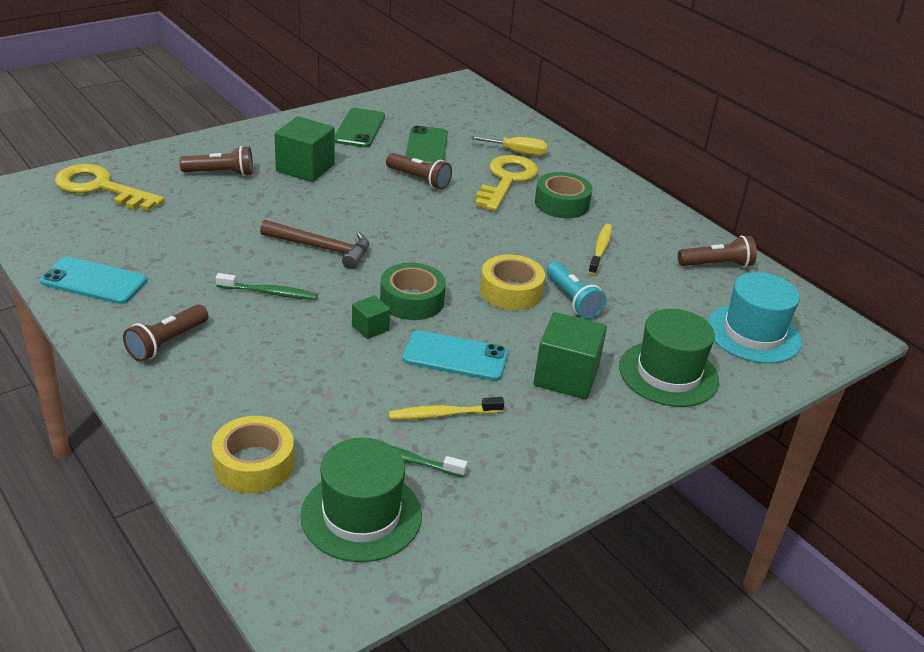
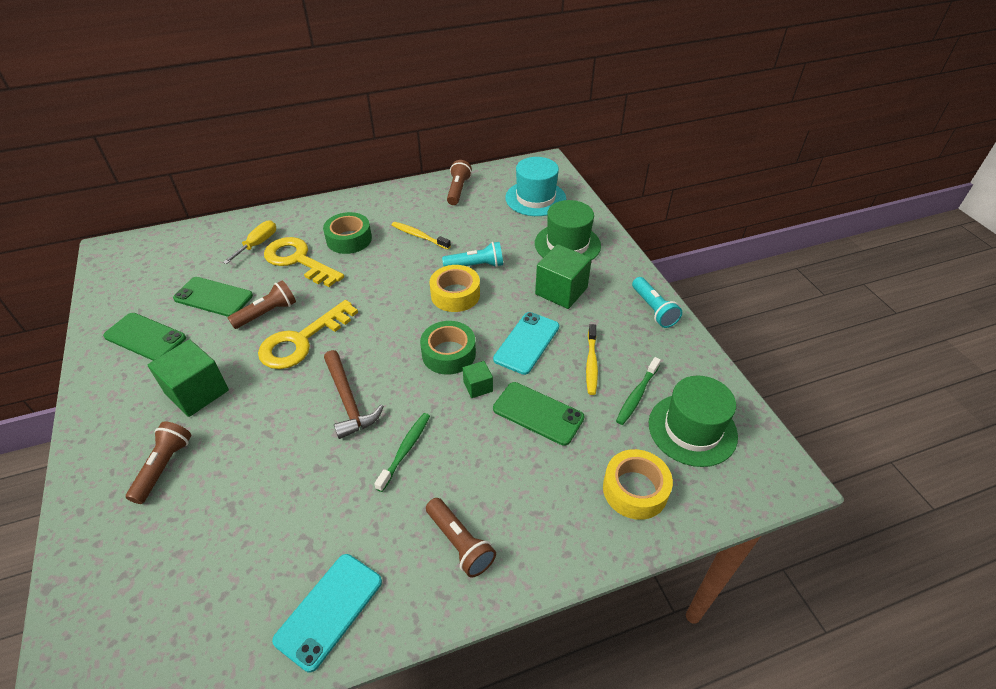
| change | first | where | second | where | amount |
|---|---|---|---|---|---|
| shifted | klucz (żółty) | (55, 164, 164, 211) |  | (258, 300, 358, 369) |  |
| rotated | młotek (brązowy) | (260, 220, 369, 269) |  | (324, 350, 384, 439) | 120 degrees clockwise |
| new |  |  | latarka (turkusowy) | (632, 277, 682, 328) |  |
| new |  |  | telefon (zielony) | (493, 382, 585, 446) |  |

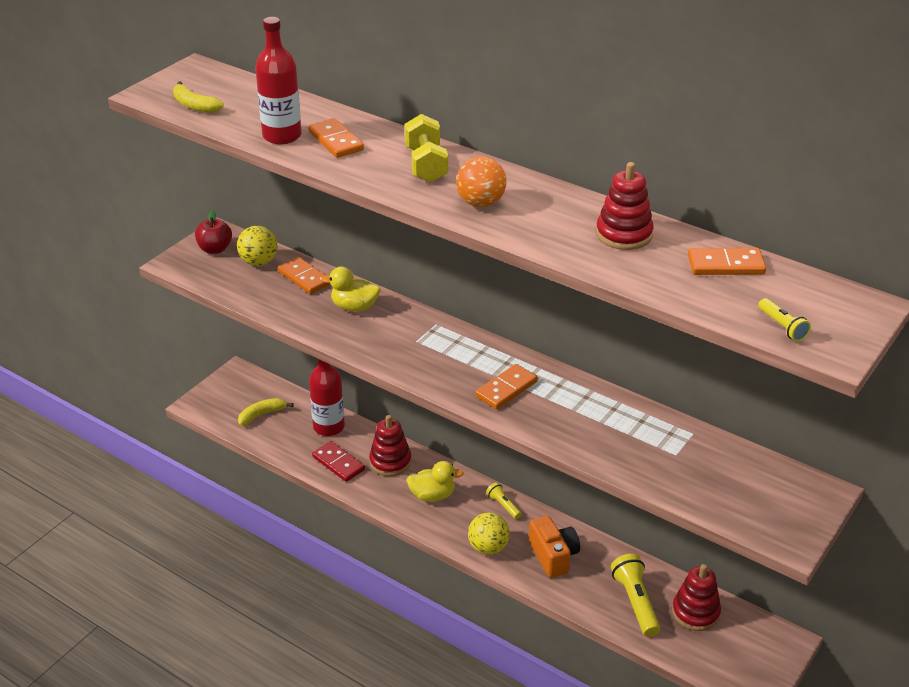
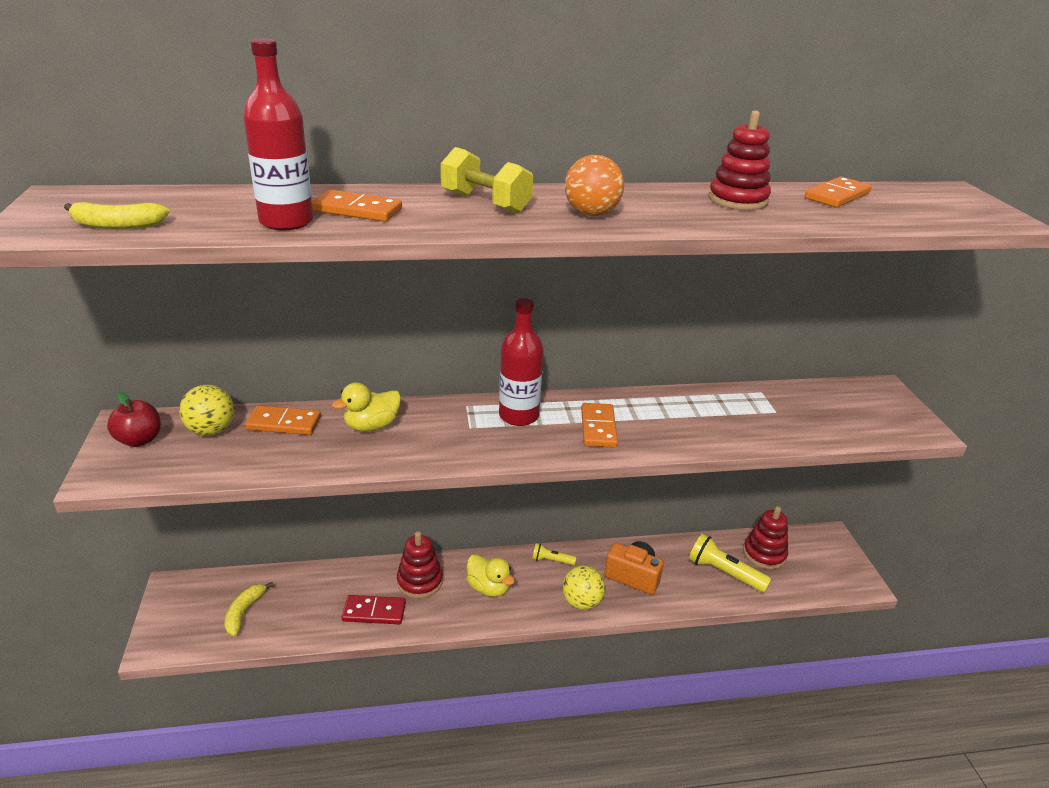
| change | first | where | second | where | amount |
|---|---|---|---|---|---|
| gone | latarka (żółty) | (758, 298, 811, 342) |  |  |  |
| shifted | butelka (czerwony) | (309, 359, 345, 436) |  | (499, 298, 544, 426) |  |
| rotated | kaczka (żółty) | (406, 461, 464, 502) |  | (466, 554, 515, 597) | 90 degrees clockwise |

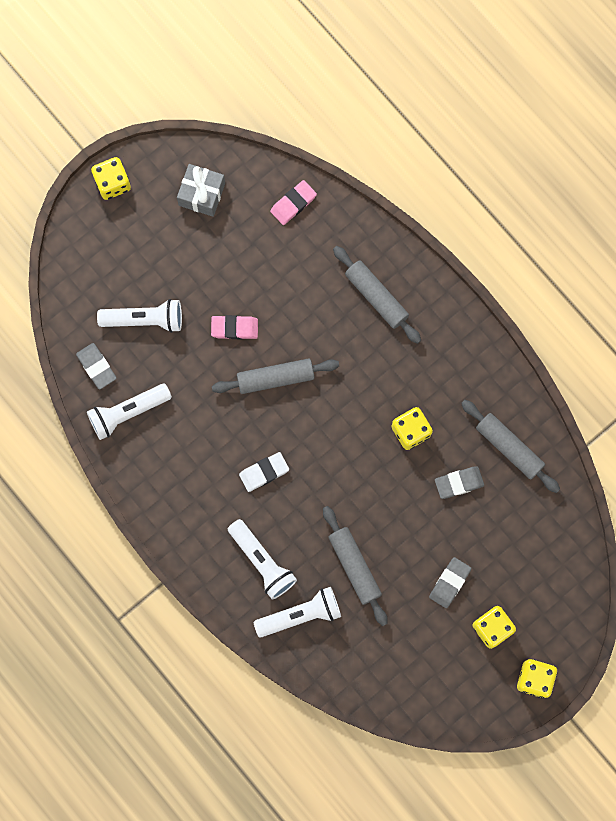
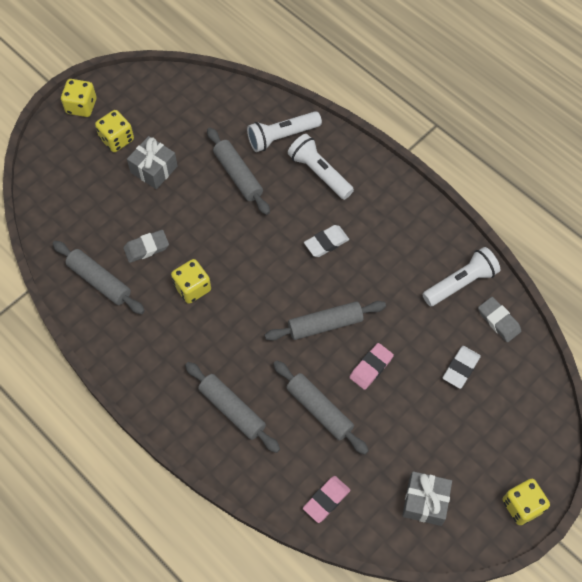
| change | first | where | second | where | amount |
|---|---|---|---|---|---|
| swapped | latarka (biały) | (97, 299, 182, 333) | gumka do mazania (biały) | (443, 346, 481, 389) |  |
| rotated | gumka do mazania (różowy) | (211, 315, 258, 339) |  | (349, 343, 394, 390) | 45 degrees counterclockwise |
| swapped | gumka do mazania (szary) | (429, 557, 471, 608) | prezent (szary) | (127, 136, 178, 189) |  |
| new |  |  | wałek do ciasta (szary) | (273, 360, 369, 455) |  |

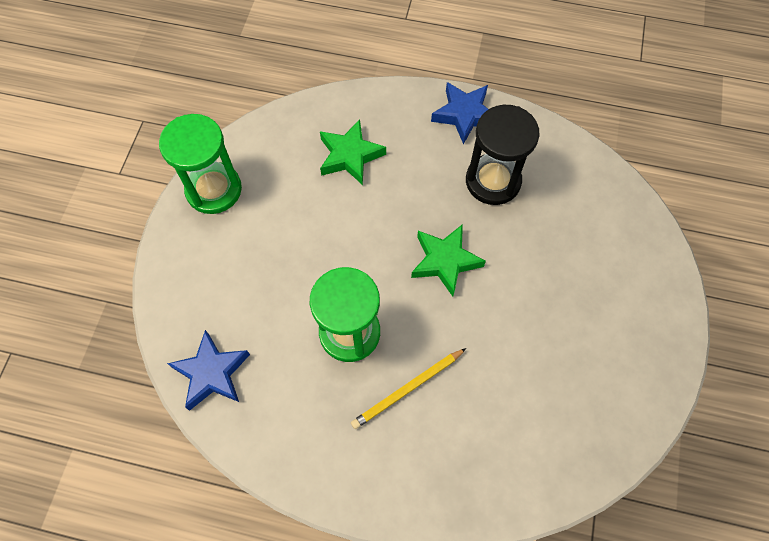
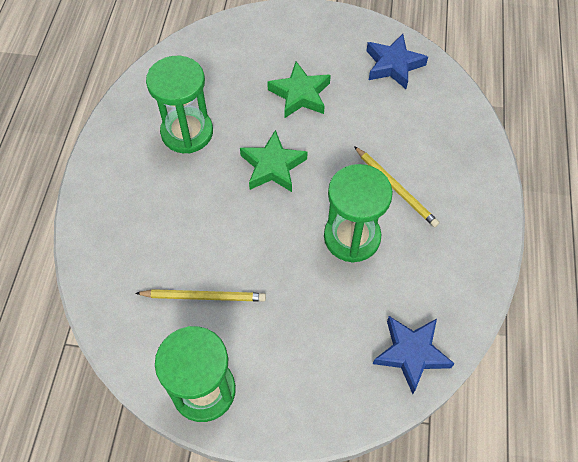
| change | first | where | second | where | amount |
|---|---|---|---|---|---|
| shifted | gwiazda (niebieski) | (431, 82, 488, 144) |  | (367, 34, 428, 89) |  |
| repainted | klepsydra (czarny) | (466, 105, 540, 205) | klepsydra (zielony) | (146, 56, 213, 154) |  |
| shifted | gwiazda (zielony) | (320, 119, 386, 185) |  | (267, 62, 331, 118) |  |
| new |  |  | ołówek (żółty) | (135, 289, 266, 302) |  |

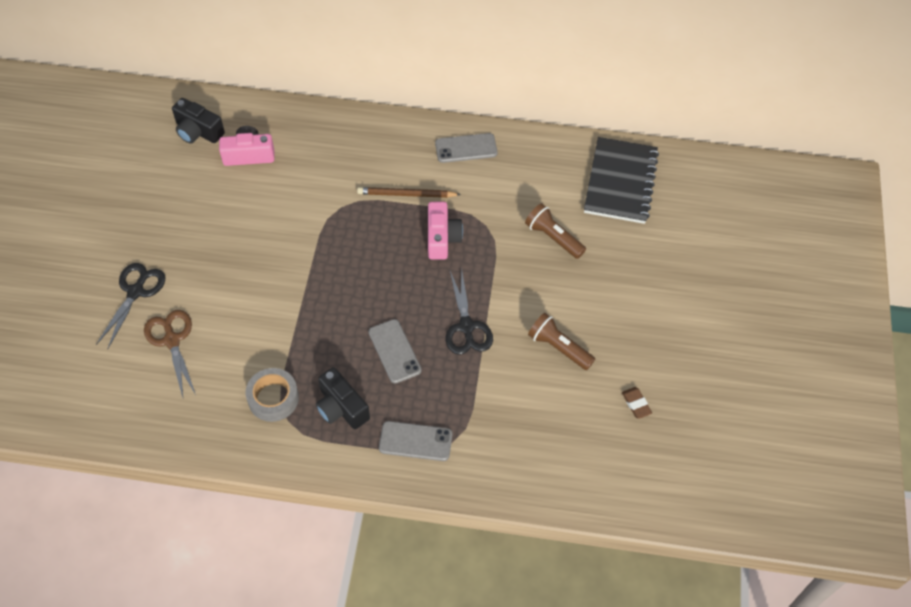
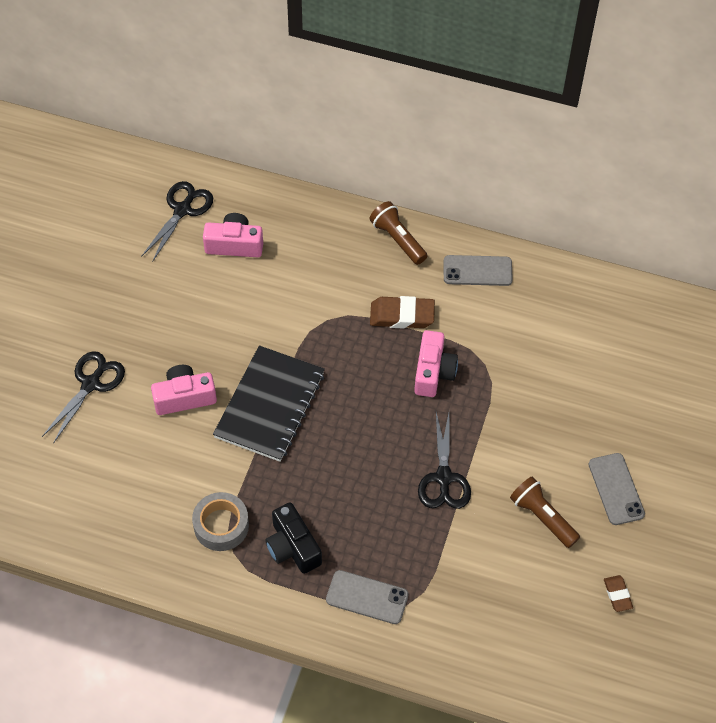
| change | first | where | second | where | amount |
|---|---|---|---|---|---|
| swapped | aparat fotograficzny (czarny) | (172, 98, 225, 144) | nożyczki (czarny) | (141, 181, 213, 262) |  |
| shifted | zeszyt (czarny) | (584, 137, 659, 224) |  | (213, 345, 325, 462) |  |
| swapped | ołówek (brązowy) | (357, 187, 461, 198) | gumka do mazania (brązowy) | (370, 296, 435, 329) |  |
| shifted | latarka (brązowy) | (525, 203, 586, 259) |  | (369, 201, 427, 265) |  |
| gone | nożyczki (brązowy) | (144, 310, 196, 397) |  |  |  |
| shifted | telefon (szary) | (368, 319, 422, 384) |  | (589, 453, 645, 525) |  |
| new |  |  | aparat fotograficzny (różowy) | (151, 365, 217, 415) |  |

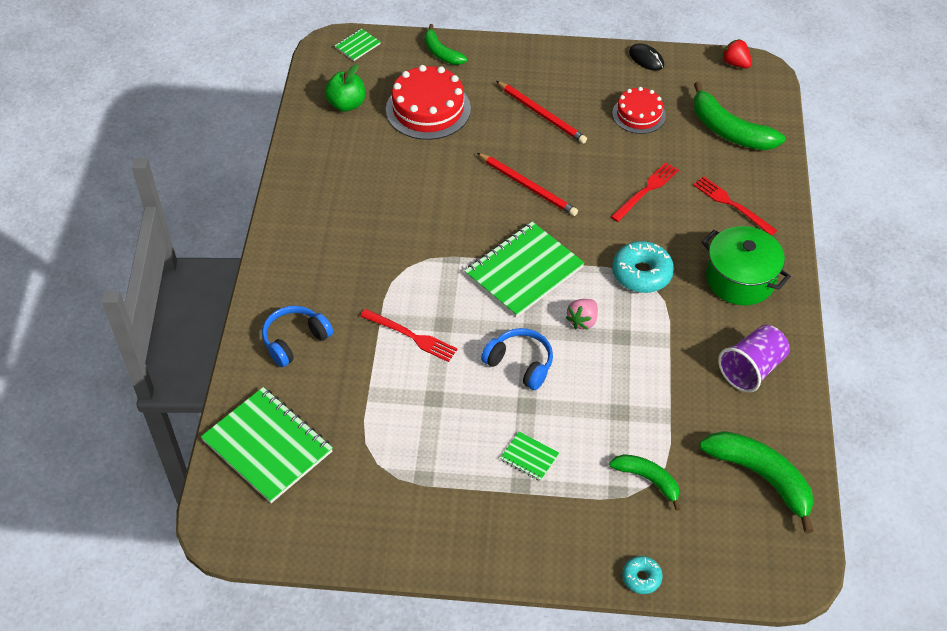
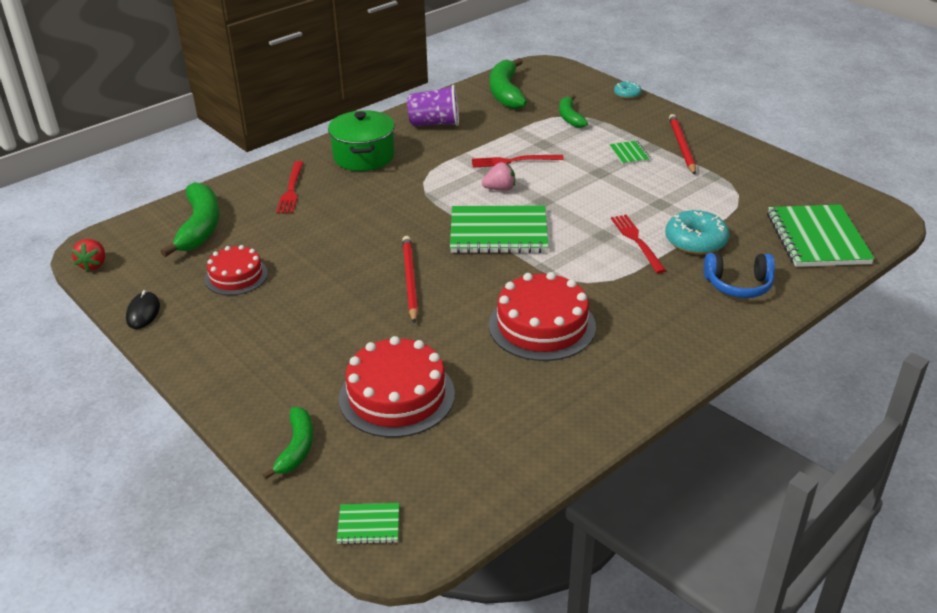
| change | first | where | second | where | amount |
|---|---|---|---|---|---|
| gone | jabłko (zielony) | (325, 64, 365, 112) |  |  |  |
| shifted | ołówek (czerwony) | (496, 81, 587, 144) |  | (669, 114, 696, 175) |  |
| shifted | widelec (czerwony) | (611, 162, 679, 222) |  | (472, 155, 564, 168) |  |
| shifted | donut (turkusowy) | (612, 241, 674, 293) |  | (665, 210, 729, 255) |  |
| gone | słuchawki (niebieski) | (481, 328, 553, 390) |  |  |  |
| new |  |  | tort (czerwony) | (489, 272, 596, 361) |  |

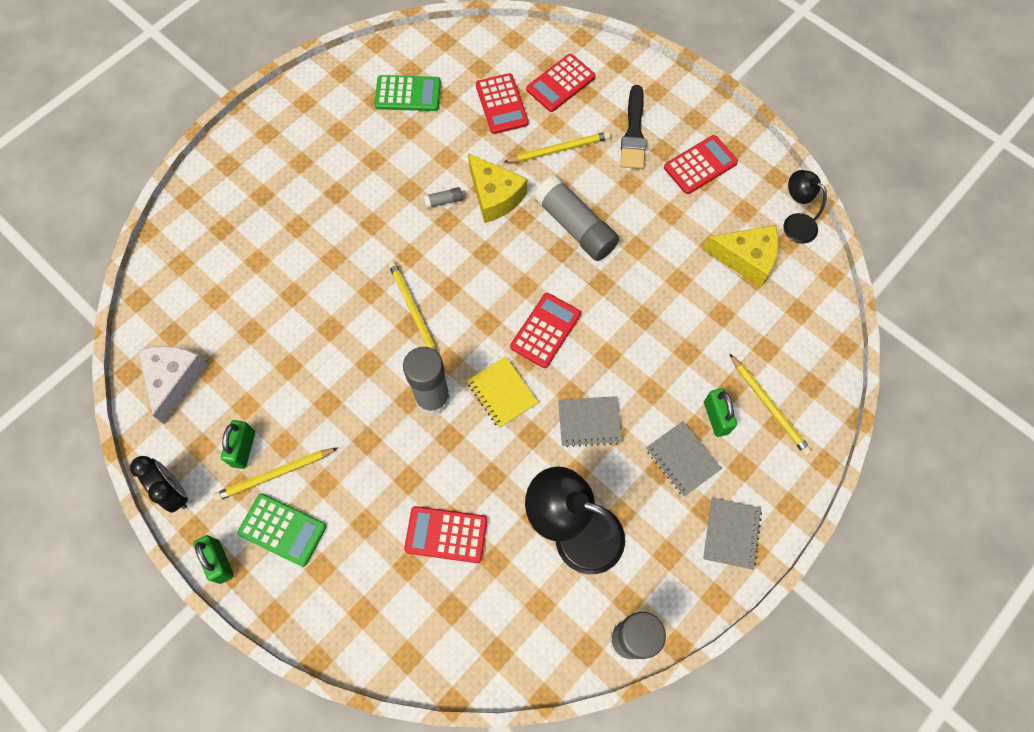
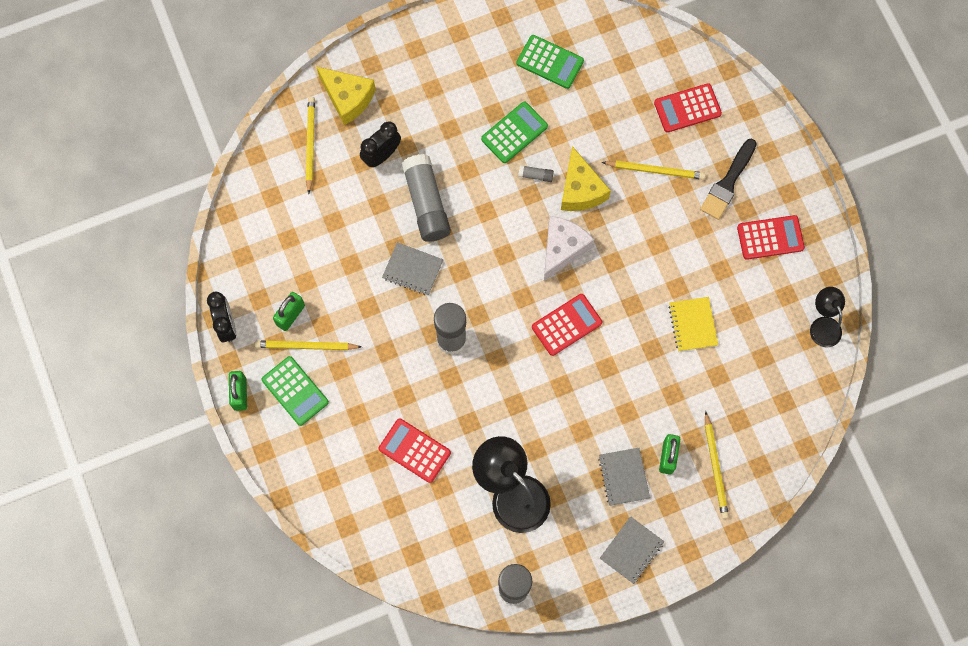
| change | first | where | second | where | amount |
|---|---|---|---|---|---|
| gone | kalkulator (czerwony) | (476, 73, 529, 134) |  |  |  |
| shifted | klej w sztyfcie (szary) | (534, 175, 619, 261) |  | (402, 154, 451, 242) |  |
| shifted | ser (żółty) | (704, 225, 779, 287) |  | (316, 66, 376, 125) |  |
| shifted | ołówek (żółty) | (388, 261, 437, 351) |  | (306, 97, 315, 194) |  |
| shifted | ser (biały) | (138, 346, 208, 424) |  | (544, 216, 594, 281) |  |
| shifted | zeszyt (żółty) | (467, 356, 538, 428) |  | (668, 297, 718, 351) |  |
| shifted | zeszyt (szary) | (558, 396, 622, 447) |  | (382, 242, 443, 296) |  |
| new |  |  | kalkulator (zielony) | (481, 101, 548, 163) |  |
| new |  |  | budzik (czarny) | (360, 121, 401, 167) |  |

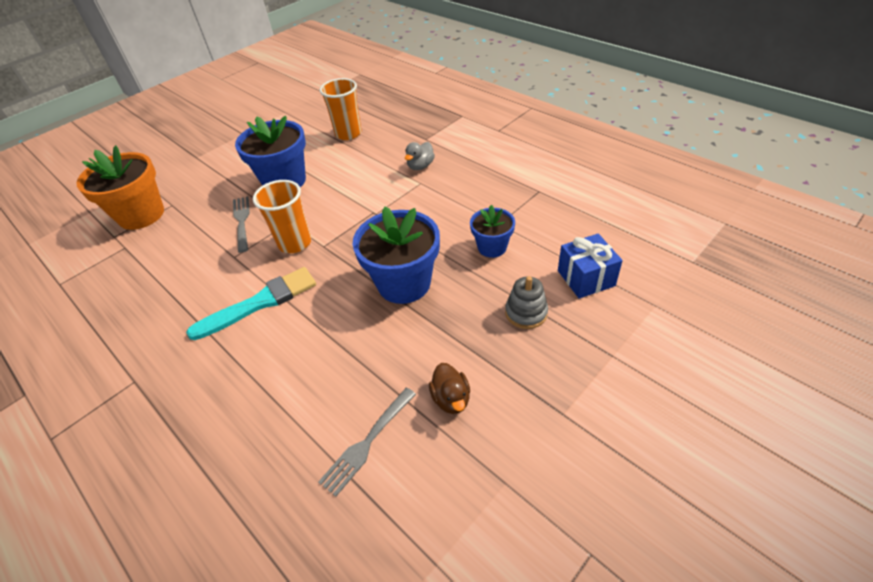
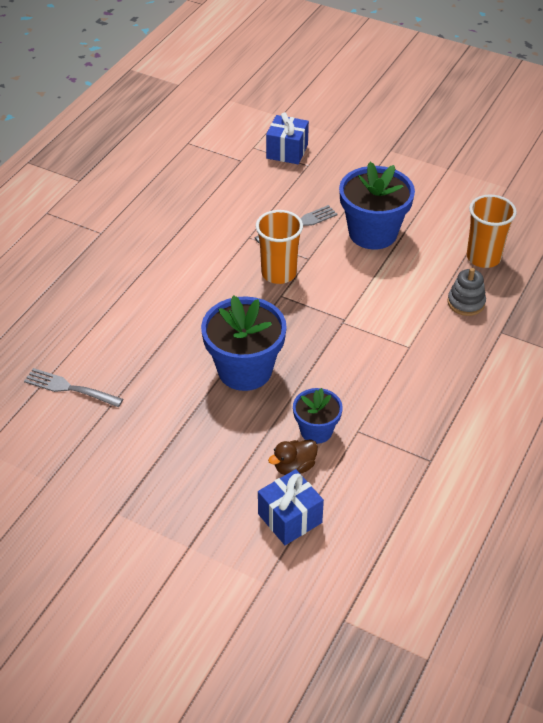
| change | first | where | second | where | amount |
|---|---|---|---|---|---|
| gone | kaczka (szary) | (405, 142, 435, 170) |  |  |  |
| swapped | doniczka (pomarańczowy) | (76, 145, 164, 230) | prezent (niebieski) | (266, 112, 309, 164) |  |
| gone | pędzel (turkusowy) | (186, 267, 316, 340) |  |  |  |
| shifted | zabawka nakładanka (szary) | (505, 276, 548, 329) |  | (447, 268, 486, 316) |  |
| shifted | kaczka (brązowy) | (429, 363, 470, 414) |  | (268, 439, 318, 475) |  |

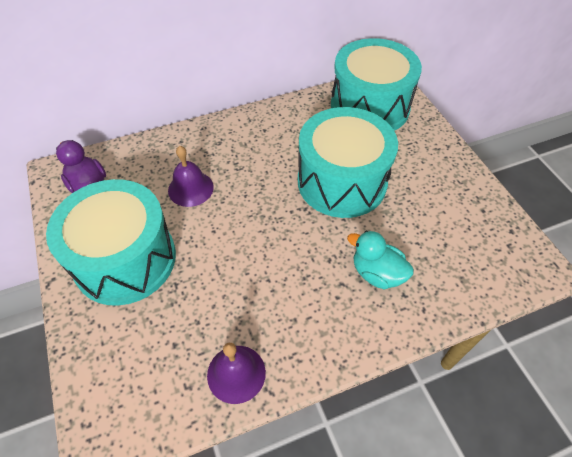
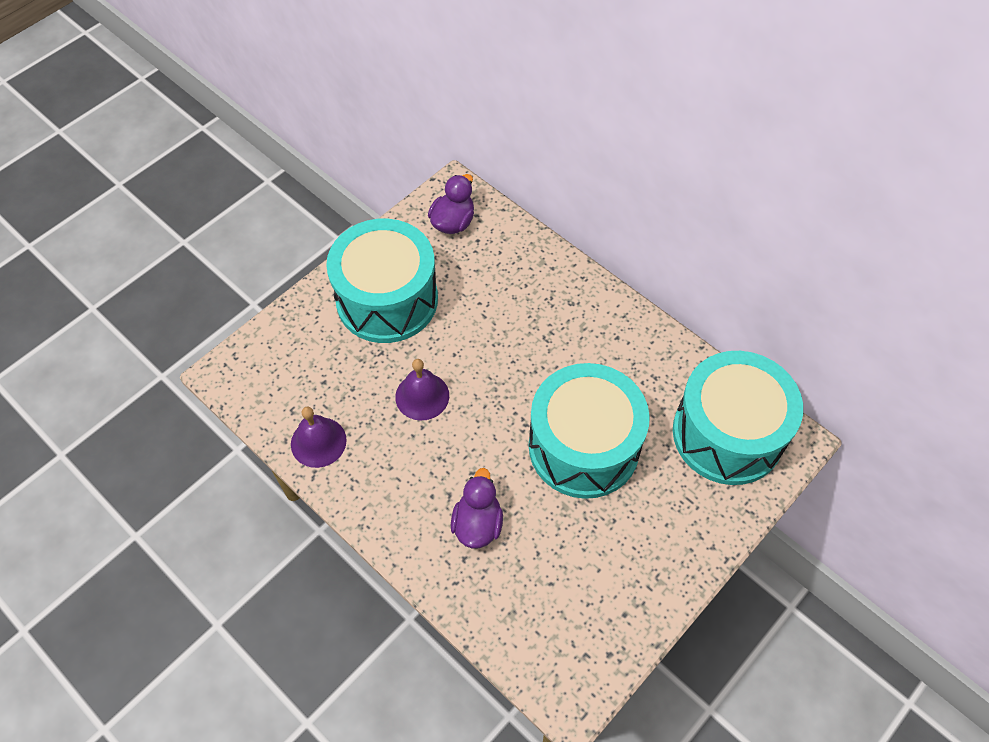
| change | first | where | second | where | amount |
|---|---|---|---|---|---|
| shifted | dzwonek (fioletowy) | (168, 146, 214, 207) |  | (395, 359, 449, 421) |  |
| repainted | kaczka (turkusowy) | (347, 231, 414, 289) | kaczka (fioletowy) | (451, 468, 503, 549) |  |

